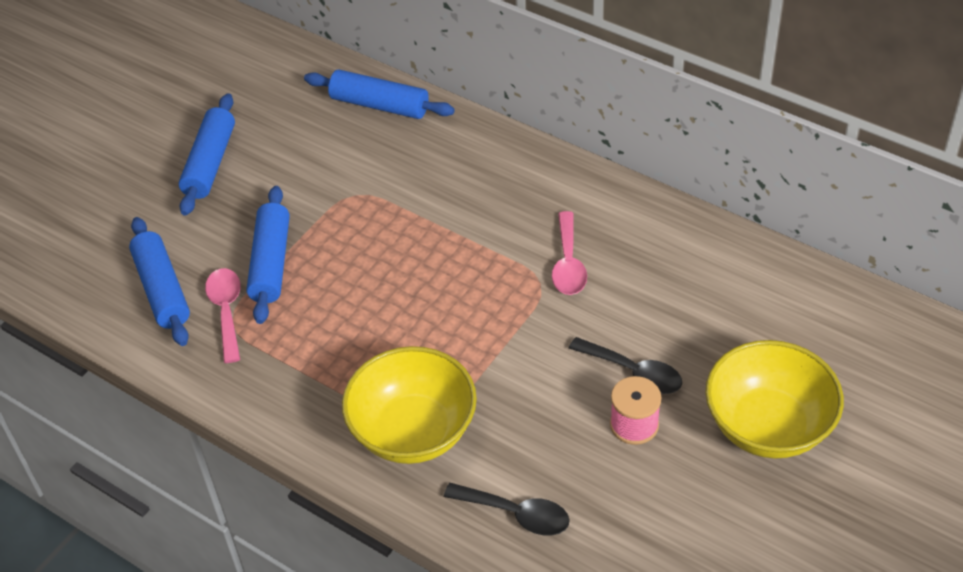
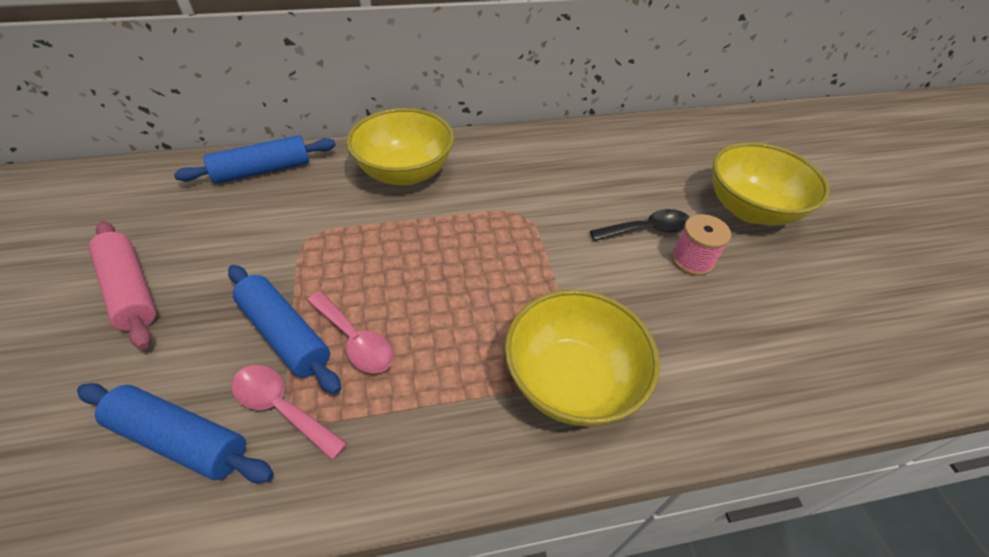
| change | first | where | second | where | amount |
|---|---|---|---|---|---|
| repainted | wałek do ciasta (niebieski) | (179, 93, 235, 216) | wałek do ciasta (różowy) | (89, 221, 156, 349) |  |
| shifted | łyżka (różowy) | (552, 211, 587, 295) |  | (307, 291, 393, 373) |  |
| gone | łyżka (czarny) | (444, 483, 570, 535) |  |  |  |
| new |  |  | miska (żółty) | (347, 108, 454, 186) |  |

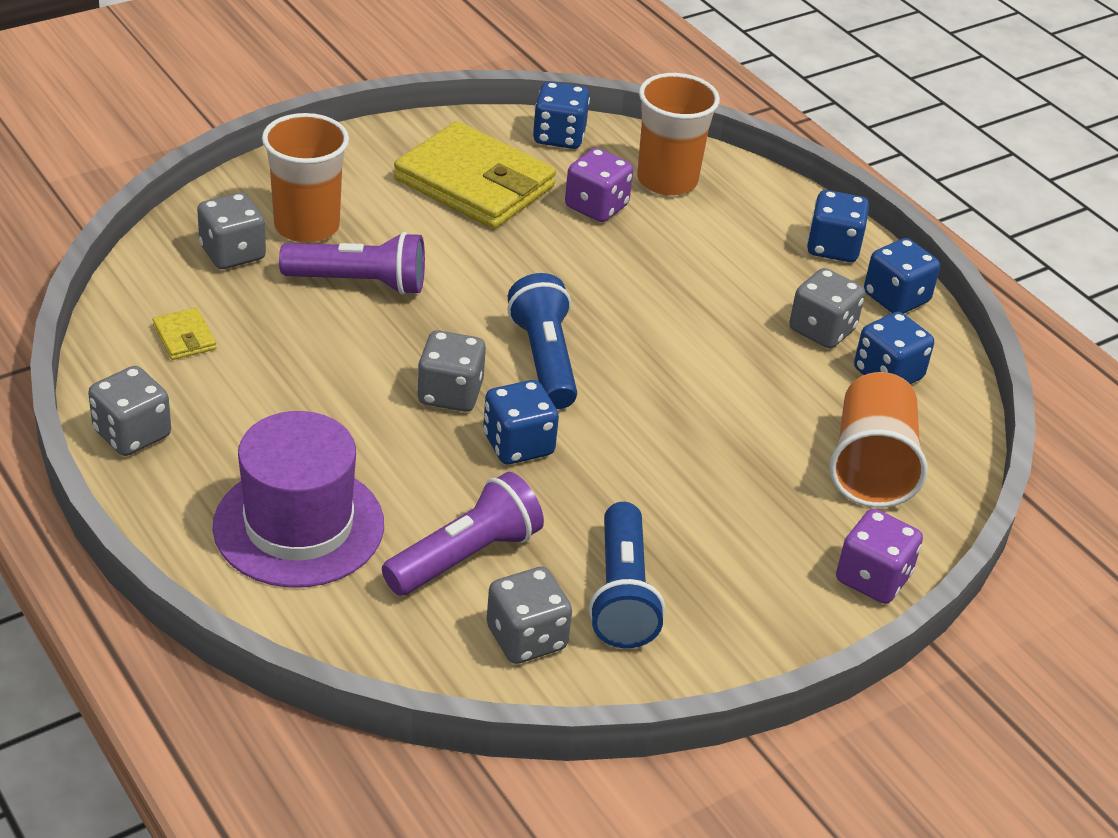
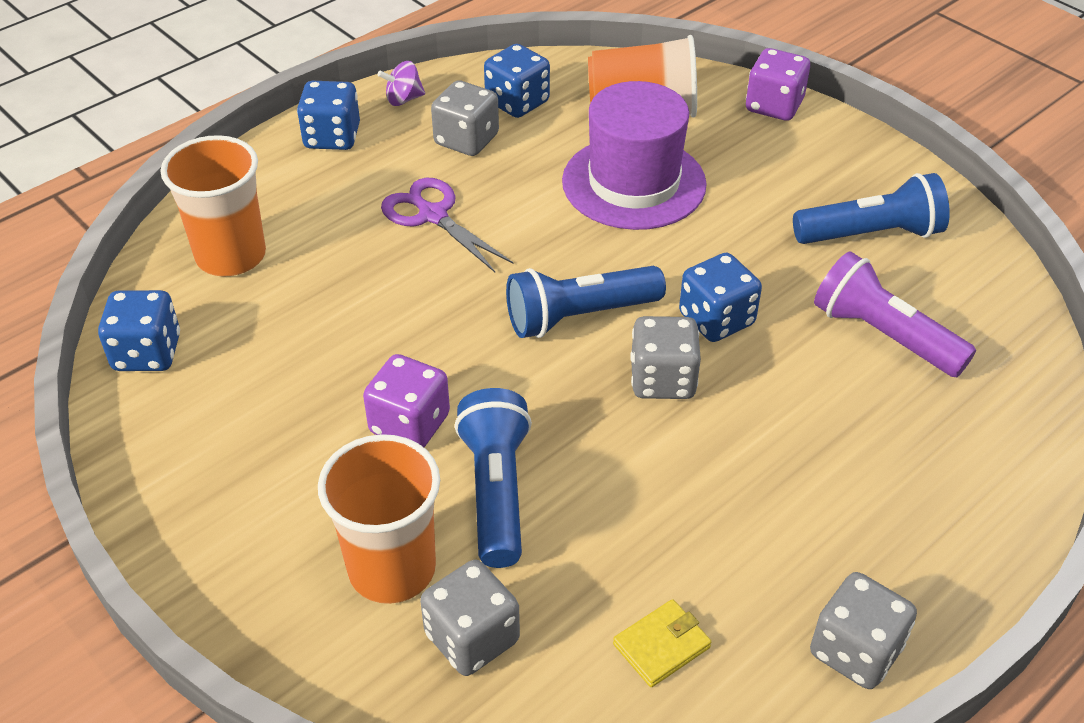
| change | first | where | second | where | amount |
|---|---|---|---|---|---|
| gone | portfel (żółty) | (394, 121, 556, 229) |  |  |  |
| shifted | kostka do gry (fioletowy) | (565, 148, 633, 222) |  | (363, 354, 450, 447) |  |
| repainted | latarka (fioletowy) | (279, 232, 425, 295) | latarka (niebieski) | (455, 388, 532, 568) |  |
| swapped | kostka do gry (niebieski) | (864, 238, 940, 313) | bączek (fioletowy) | (378, 61, 425, 106) |  |
| shifted | kapelusz (fioletowy) | (213, 411, 384, 587) |  | (562, 81, 707, 230) |  |
| gone | kostka do gry (szary) | (487, 567, 572, 664) |  |  |  |
| new |  |  | nożyczki (fioletowy) | (381, 178, 513, 272) |  |

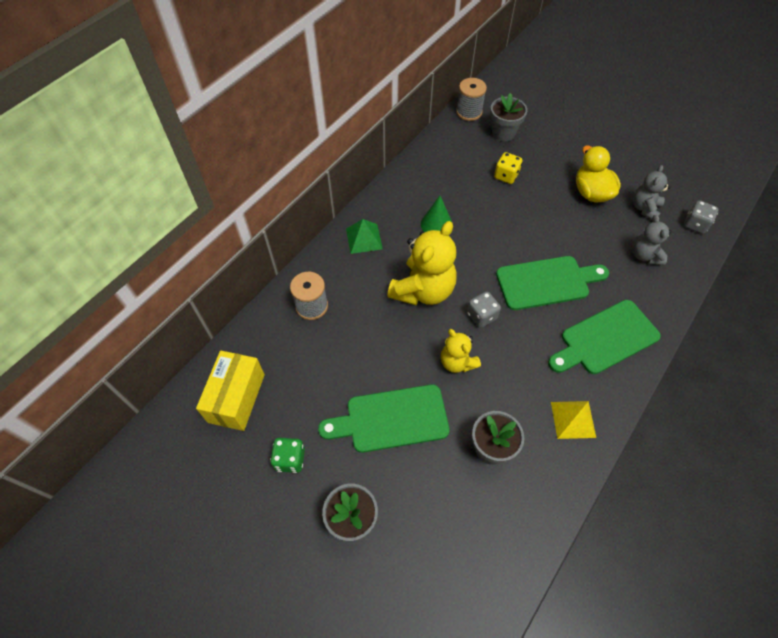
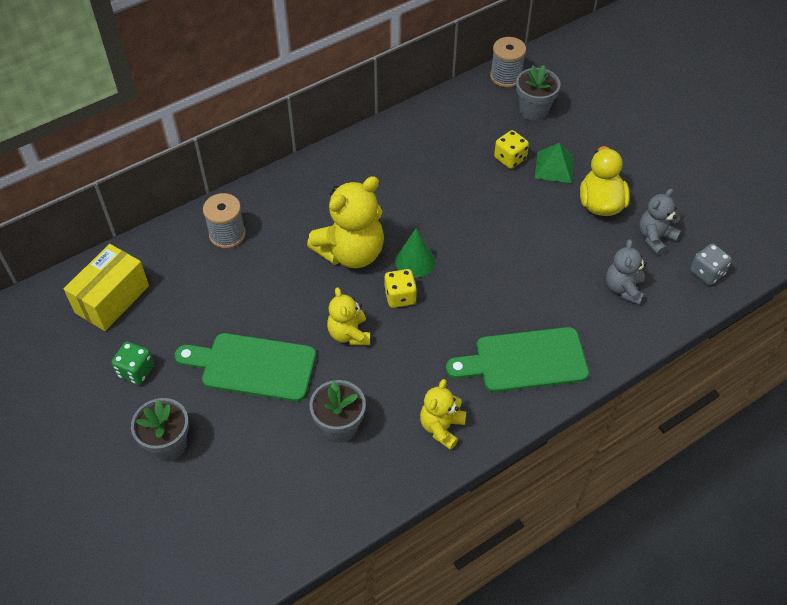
| change | first | where | second | where | amount |
|---|---|---|---|---|---|
| shifted | stożek (zielony) | (421, 196, 452, 232) |  | (395, 228, 435, 278) |  |
| shifted | piramida (zielony) | (346, 219, 383, 254) |  | (535, 143, 574, 183) |  |
| gone | deska do krojenia (zielony) | (496, 256, 609, 310) |  |  |  |
| repainted | kostka do gry (szary) | (467, 291, 501, 328) | kostka do gry (żółty) | (384, 269, 417, 308) |  |
| swapped | piramida (żółty) | (551, 401, 596, 439) | miś (żółty) | (420, 379, 466, 450) |  |

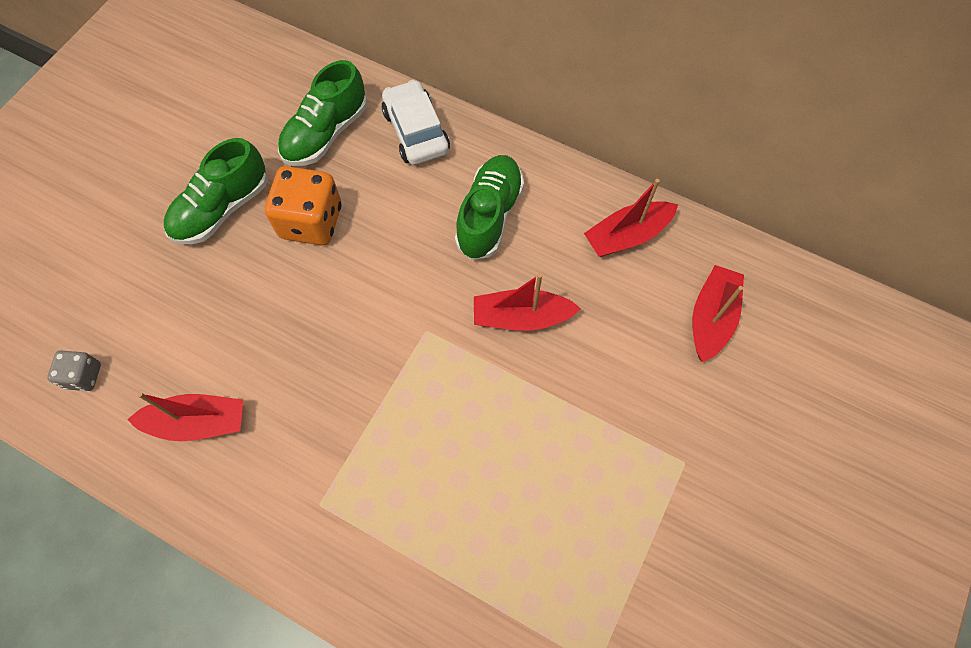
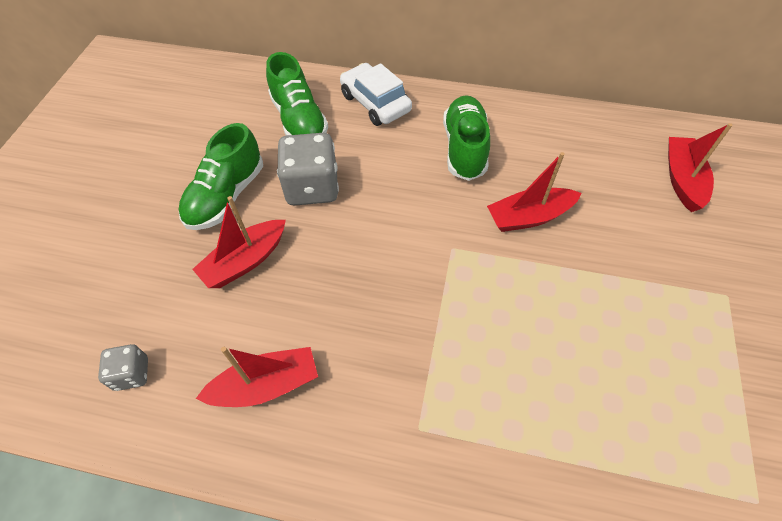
| change | first | where | second | where | amount |
|---|---|---|---|---|---|
| rotated | but (zielony) | (278, 60, 367, 166) |  | (266, 52, 328, 136) | 45 degrees counterclockwise |
| repainted | kostka do gry (pomarańczowy) | (265, 166, 342, 245) | kostka do gry (szary) | (277, 133, 339, 206) |  |
| shifted | łódka (czerwony) | (584, 179, 678, 257) |  | (192, 196, 286, 288) |  |

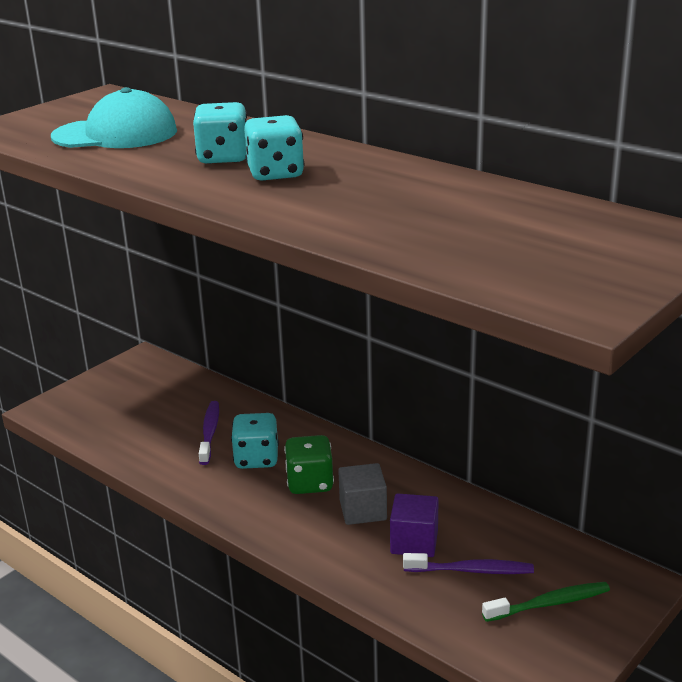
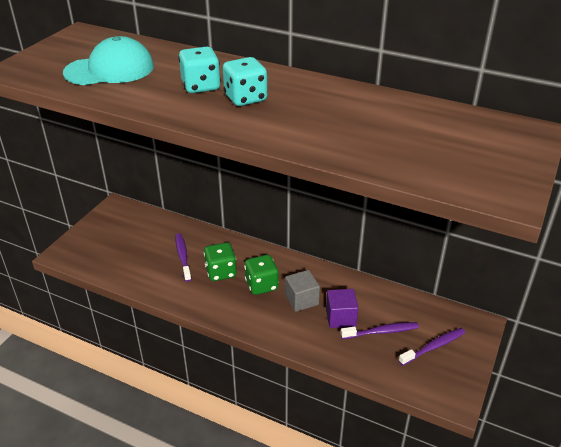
| change | first | where | second | where | amount |
|---|---|---|---|---|---|
| repainted | kostka do gry (turkusowy) | (231, 413, 279, 469) | kostka do gry (zielony) | (204, 242, 237, 281) |  |
| repainted | szczoteczka do zębów (zielony) | (482, 582, 610, 622) | szczoteczka do zębów (fioletowy) | (399, 328, 465, 366) |  |

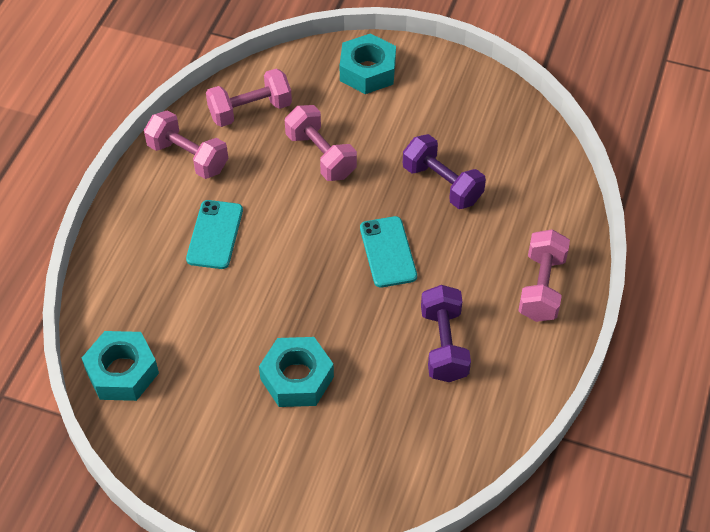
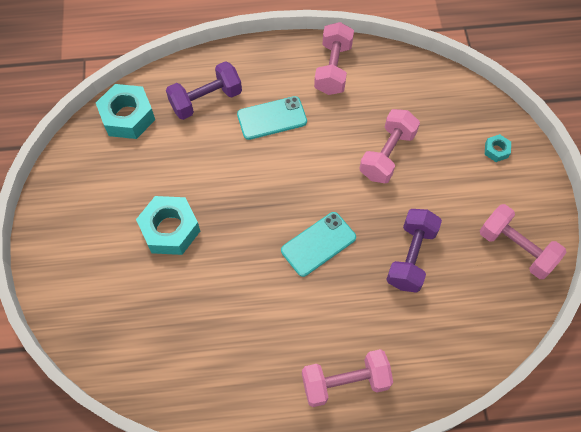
| change | first | where | second | where | amount |
|---|---|---|---|---|---|
| scaled | nakrętka (turkusowy) | (340, 33, 396, 94) |  | (485, 134, 511, 162) | x0.47 |
| shifted | hantel (różowy) | (206, 68, 292, 127) |  | (480, 204, 566, 279) |  |
| shifted | hantel (fioletowy) | (421, 285, 471, 382) |  | (166, 61, 242, 120) |  |

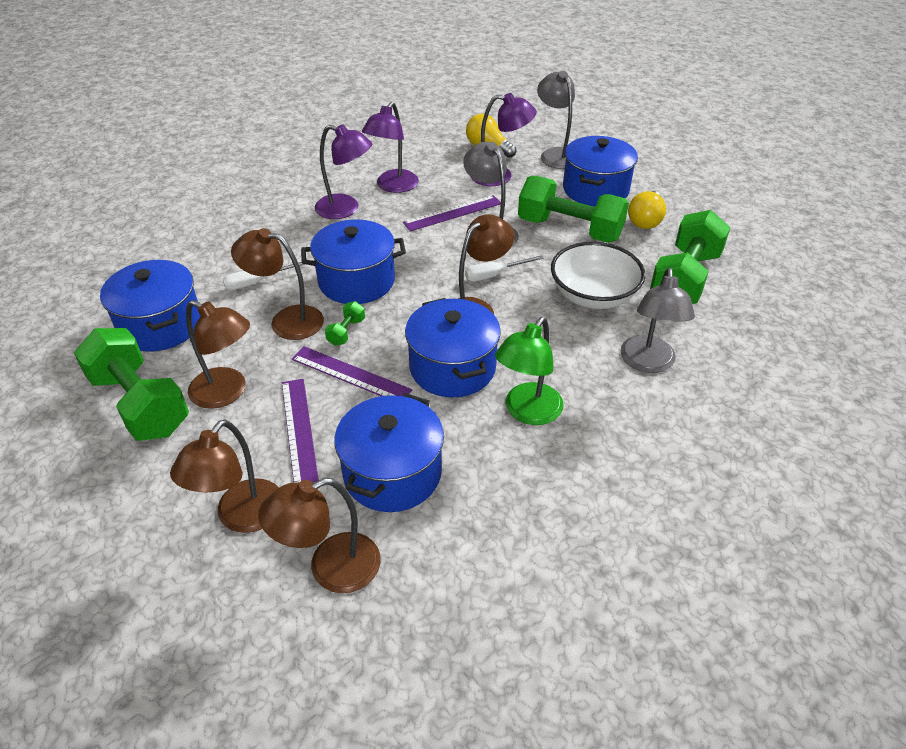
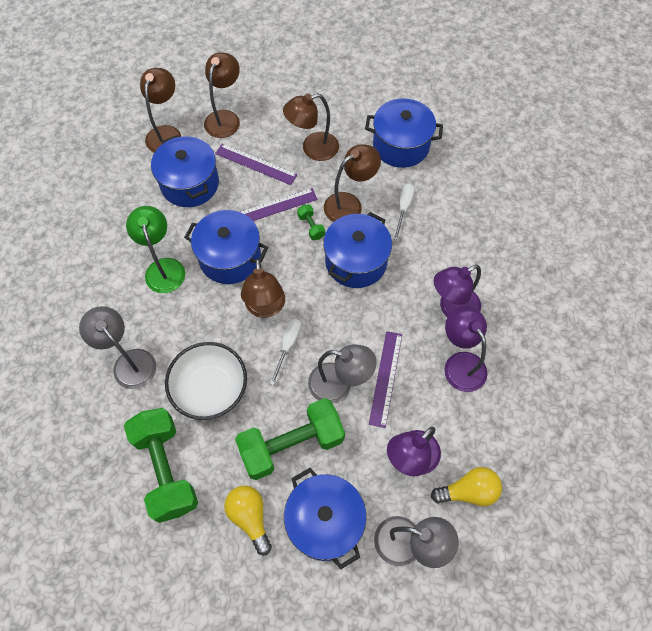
| change | first | where | second | where | amount |
|---|---|---|---|---|---|
| gone | hantel (zielony) | (74, 328, 189, 441) |  |  |  |
| rotated | lampka (brązowy) | (170, 420, 279, 533) |  | (204, 52, 240, 138) | 45 degrees clockwise |

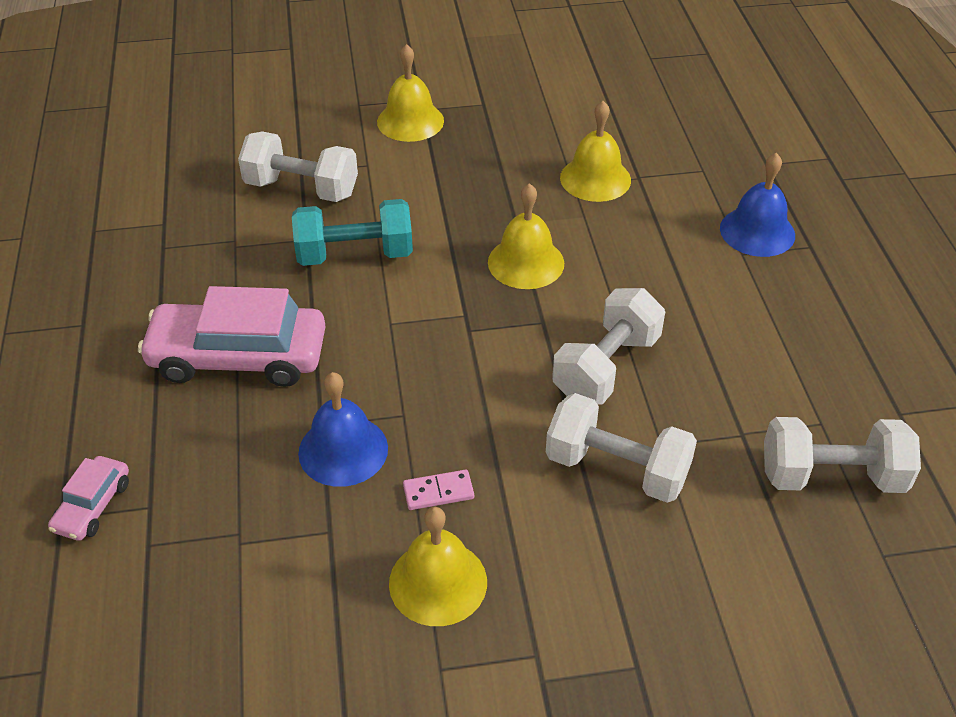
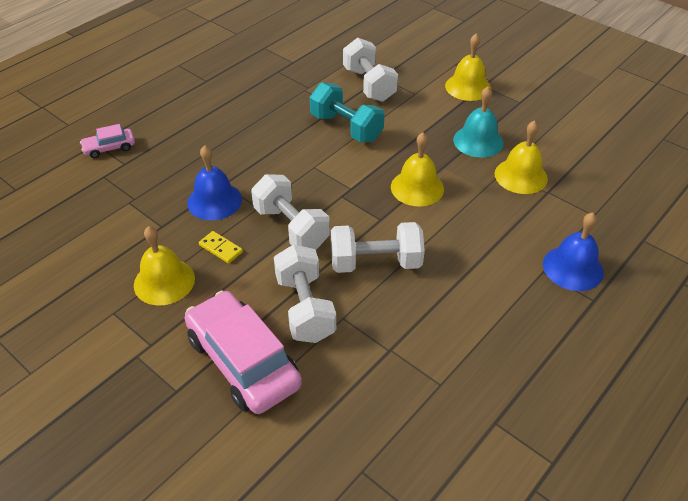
| change | first | where | second | where | amount |
|---|---|---|---|---|---|
| shifted | samochód (różowy) | (138, 286, 326, 387) |  | (185, 290, 302, 414) |  |
| shifted | hantel (biały) | (764, 417, 921, 493) |  | (251, 174, 330, 250) |  |
| repainted | kostka domina (różowy) | (403, 470, 474, 510) | kostka domina (żółty) | (199, 231, 243, 264) |  |
| new |  |  | dzwonek (turkusowy) | (453, 87, 504, 158) |  |

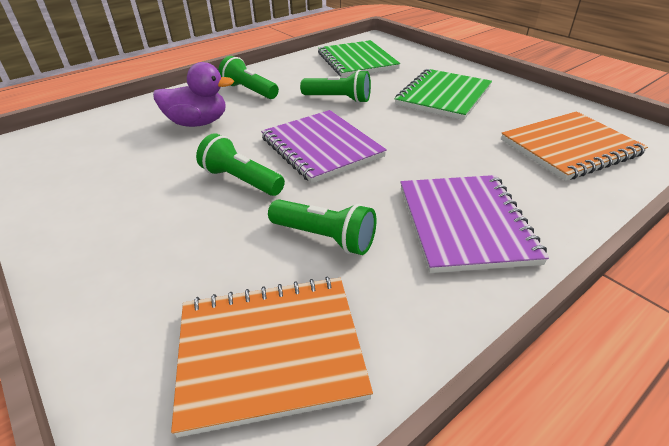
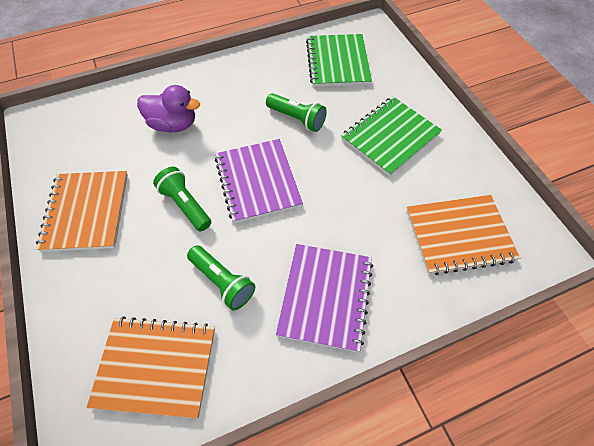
| change | first | where | second | where | amount |
|---|---|---|---|---|---|
| gone | latarka (zielony) | (219, 56, 279, 99) |  |  |  |
| new |  |  | zeszyt (pomarańczowy) | (36, 171, 128, 252) |  |

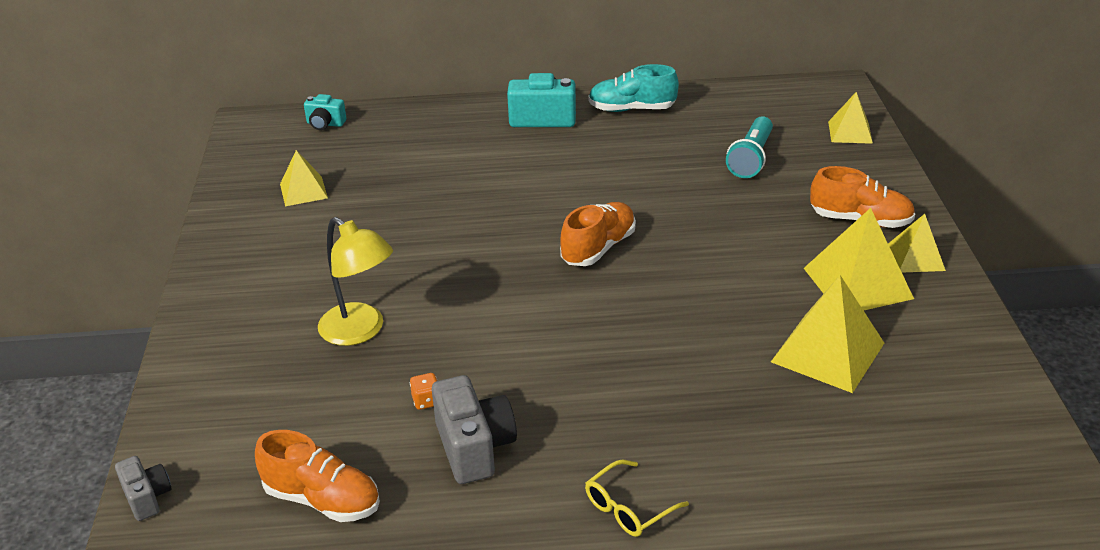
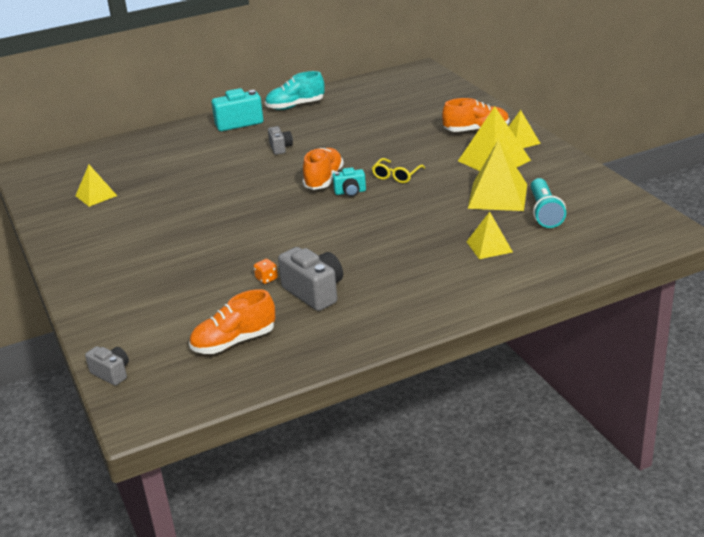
| change | first | where | second | where | amount |
|---|---|---|---|---|---|
| shifted | piramida (żółty) | (828, 92, 873, 144) |  | (466, 212, 513, 259) |  |
| shifted | aparat fotograficzny (turkusowy) | (304, 94, 346, 130) |  | (333, 168, 366, 197) |  |
| shifted | latarka (turkusowy) | (726, 116, 773, 178) |  | (531, 178, 566, 228) |  |
| gone | lampka (żółty) | (318, 217, 393, 346) |  |  |  |
| rotated | but (pomarańczowy) | (255, 430, 380, 522) |  | (189, 289, 275, 354) | 150 degrees clockwise |
| shifted | okulary (żółty) | (585, 459, 689, 537) |  | (372, 158, 425, 183) |  |
| new |  |  | aparat fotograficzny (szary) | (268, 126, 293, 155) |  |

